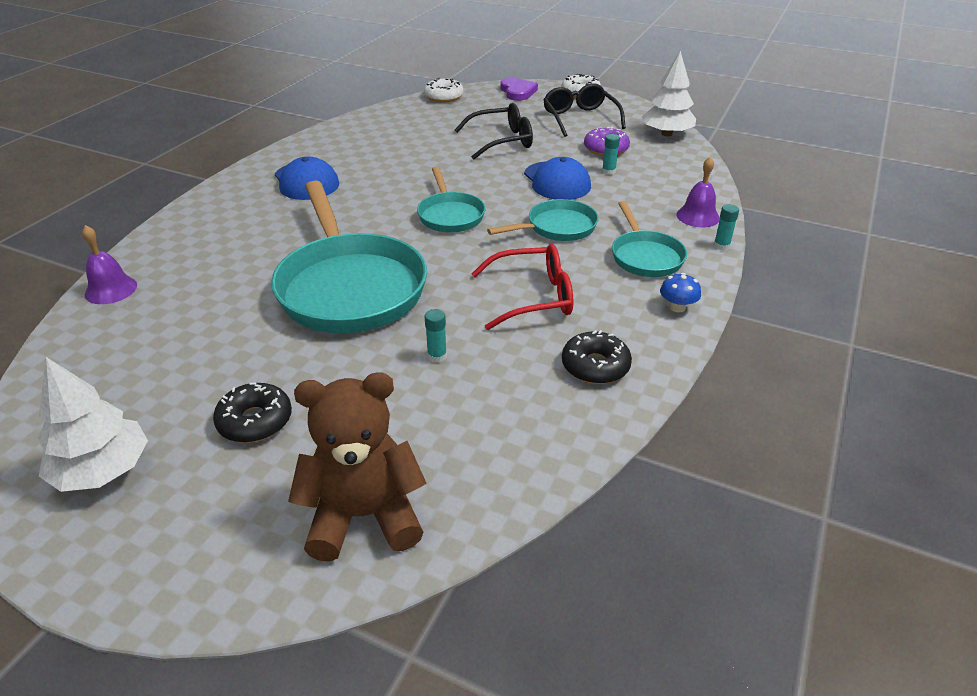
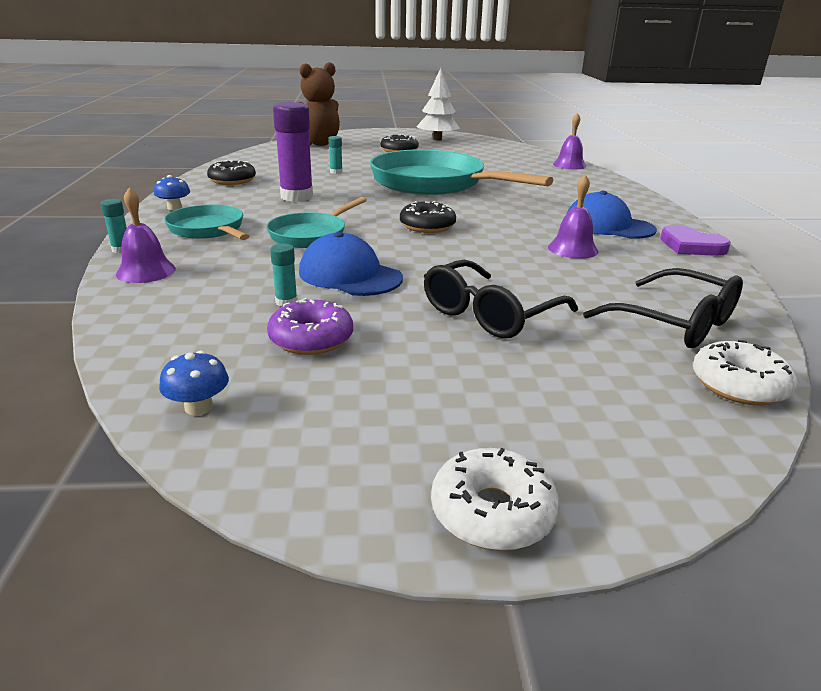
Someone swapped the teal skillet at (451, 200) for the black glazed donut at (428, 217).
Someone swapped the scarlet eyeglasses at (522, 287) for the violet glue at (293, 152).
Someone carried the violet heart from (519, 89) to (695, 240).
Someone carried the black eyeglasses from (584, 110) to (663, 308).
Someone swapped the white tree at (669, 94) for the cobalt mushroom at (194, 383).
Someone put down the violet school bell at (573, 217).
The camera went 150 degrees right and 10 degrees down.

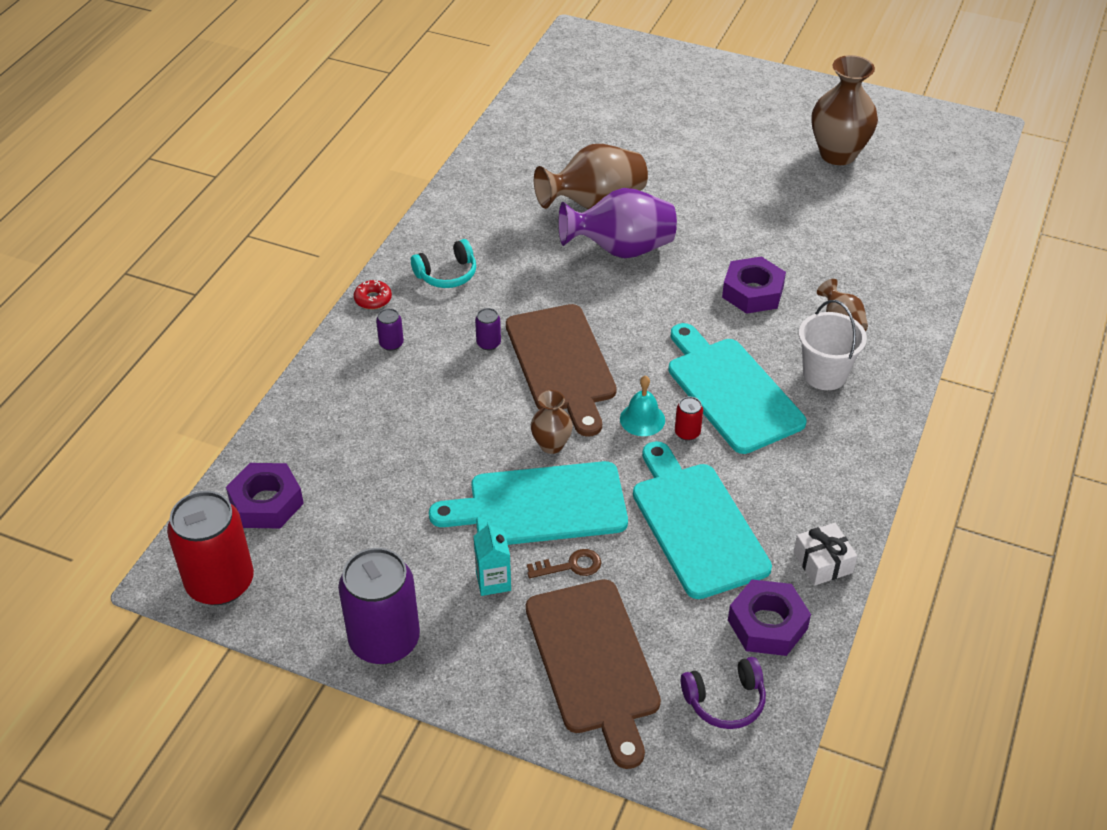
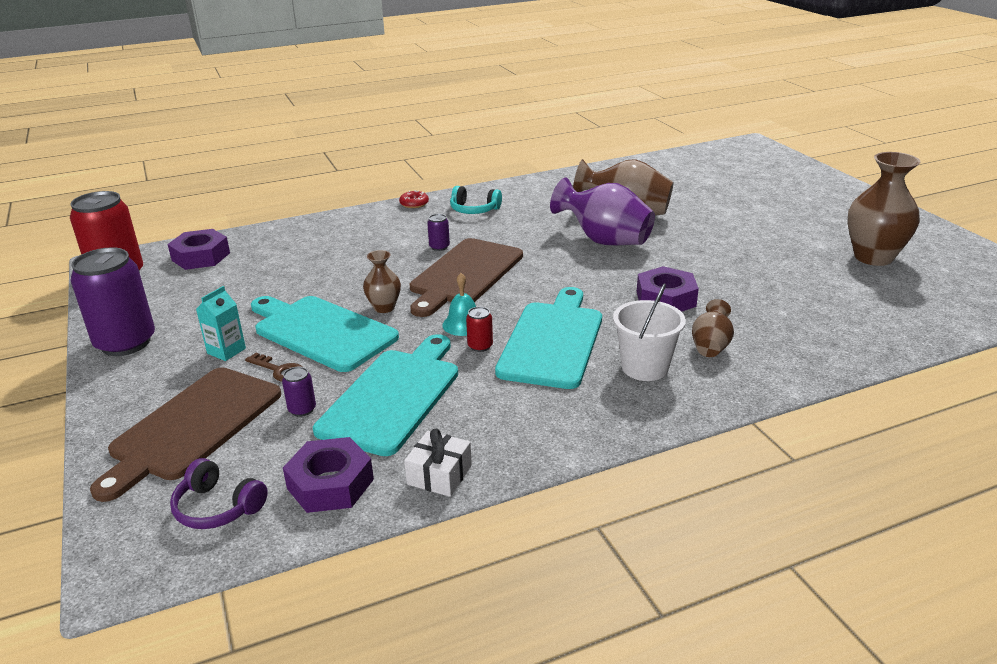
Someone carried the violet soda can from (390, 329) to (299, 392).
The camera went 45 degrees right and 15 degrees down.

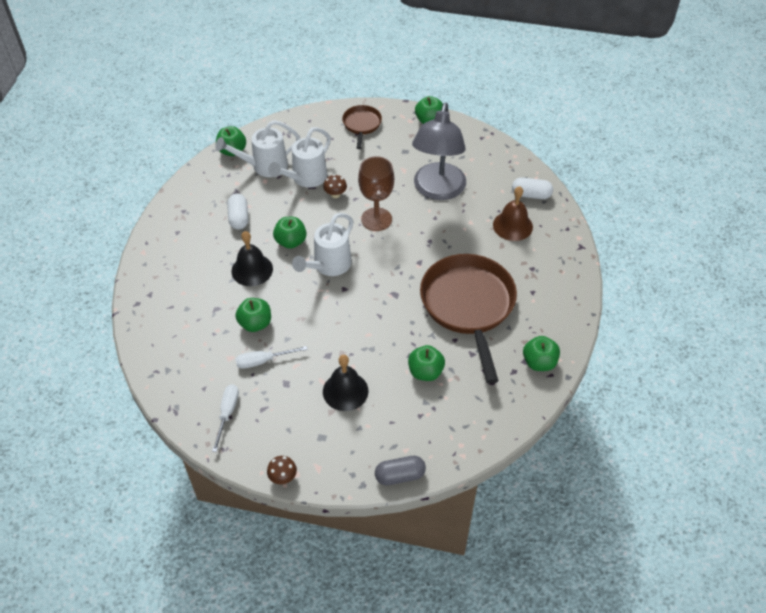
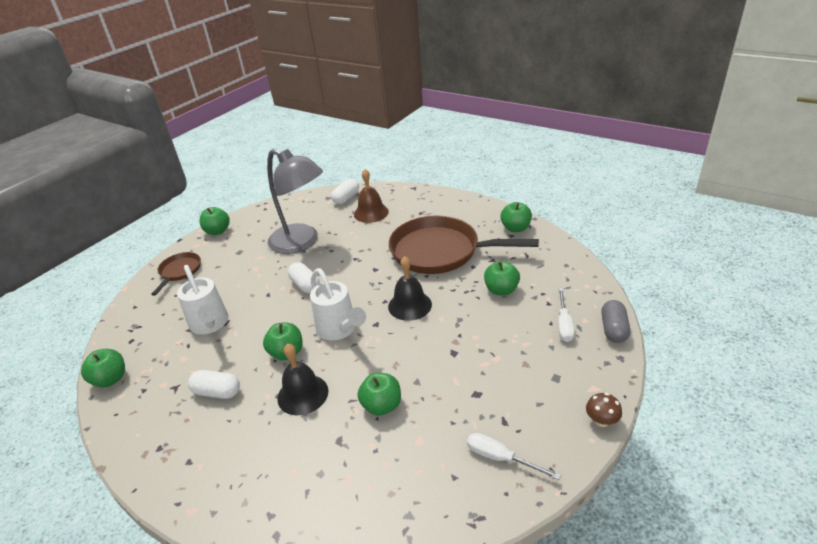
Someone took away the white sprinkling can at (257, 148).
Someone carried the white flat screwdriver from (272, 357) to (566, 315).
Someone took away the russet mushroom at (335, 186).
Someone carried the black school bell from (346, 383) to (410, 288).
Someone rotated the russet skillet at (362, 127) by 75 degrees clockwise.
Someone swapped the russet chalice at (376, 193) for the white capsule at (304, 277).
The camera went 65 degrees left and 15 degrees down.

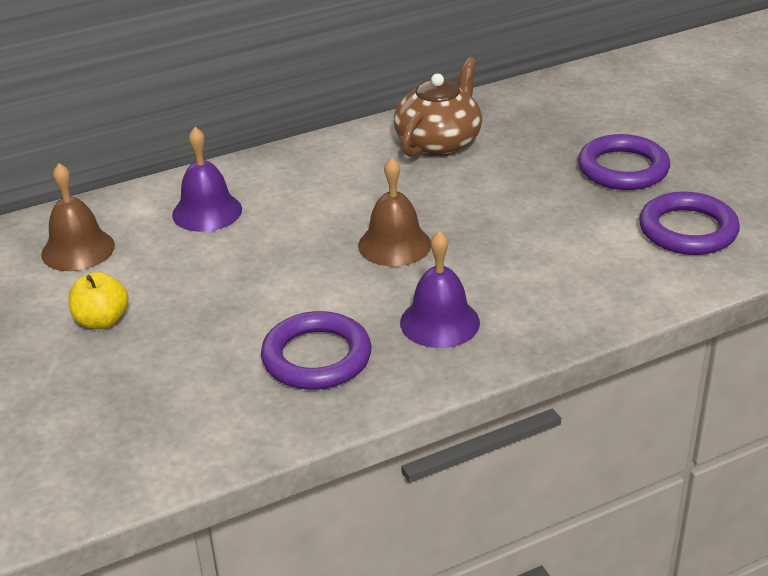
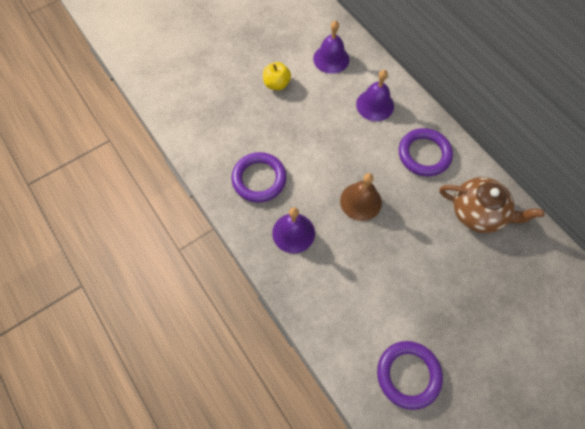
Someone repainted the russet school bell at (78, 217), which became the violet school bell at (331, 47).
Someone carried the violet torus from (624, 162) to (426, 152).
The camera went 80 degrees right and 30 degrees up.

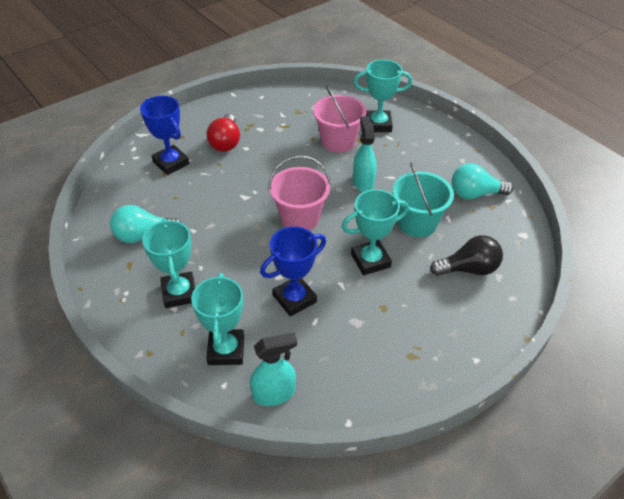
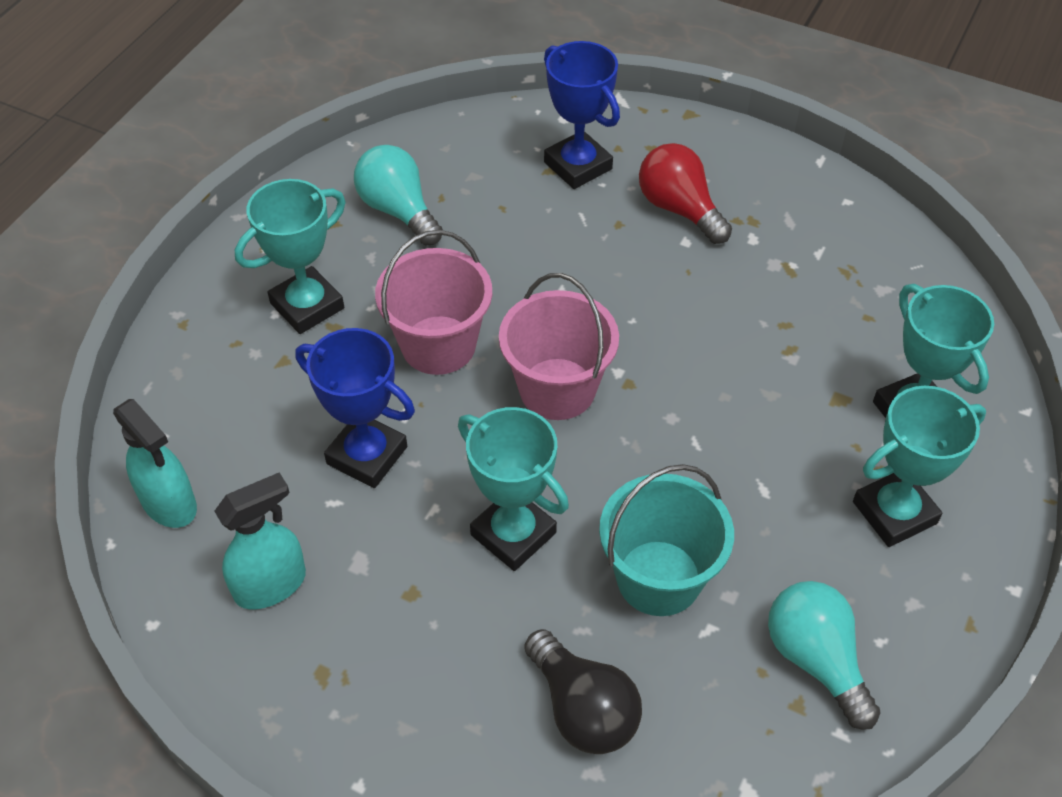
Someone rotated the cobalt prize cup at (164, 135) by 60 degrees counterclockwise.
Someone carried the teal prize cup from (217, 319) to (919, 466).
Someone rotated the scarlet bulb at (223, 133) by 75 degrees clockwise.
Someone carried the rose-pink pail from (340, 119) to (433, 302).
Someone carried the teal spray bottle from (365, 154) to (260, 540).
The camera went 65 degrees right and 5 degrees up.

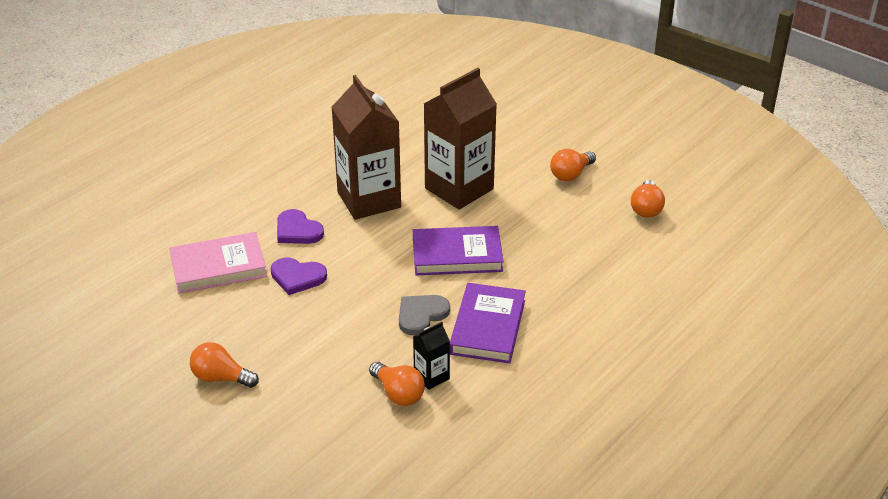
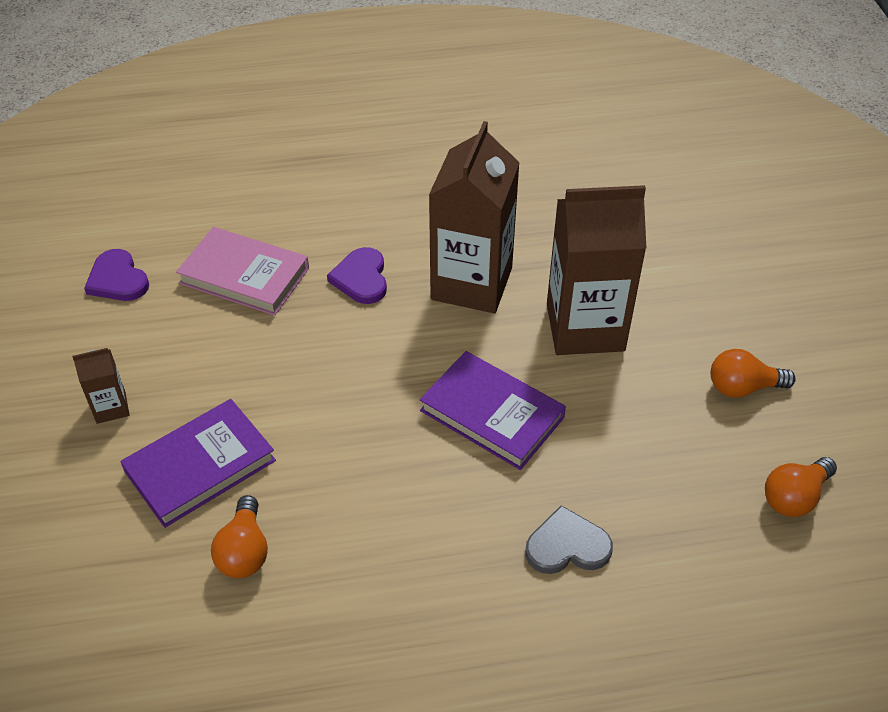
Someone swapped the bright orange bulb at (224, 365) for the russet juice carton at (101, 386).
Someone carried the violet heart from (299, 276) to (116, 275).
Someone carried the grey heart from (424, 315) to (569, 539).
Someone took away the black juice carton at (431, 356).
Someone carried the violet hardback from (488, 323) to (198, 463).
The camera went 40 degrees right and 10 degrees up.

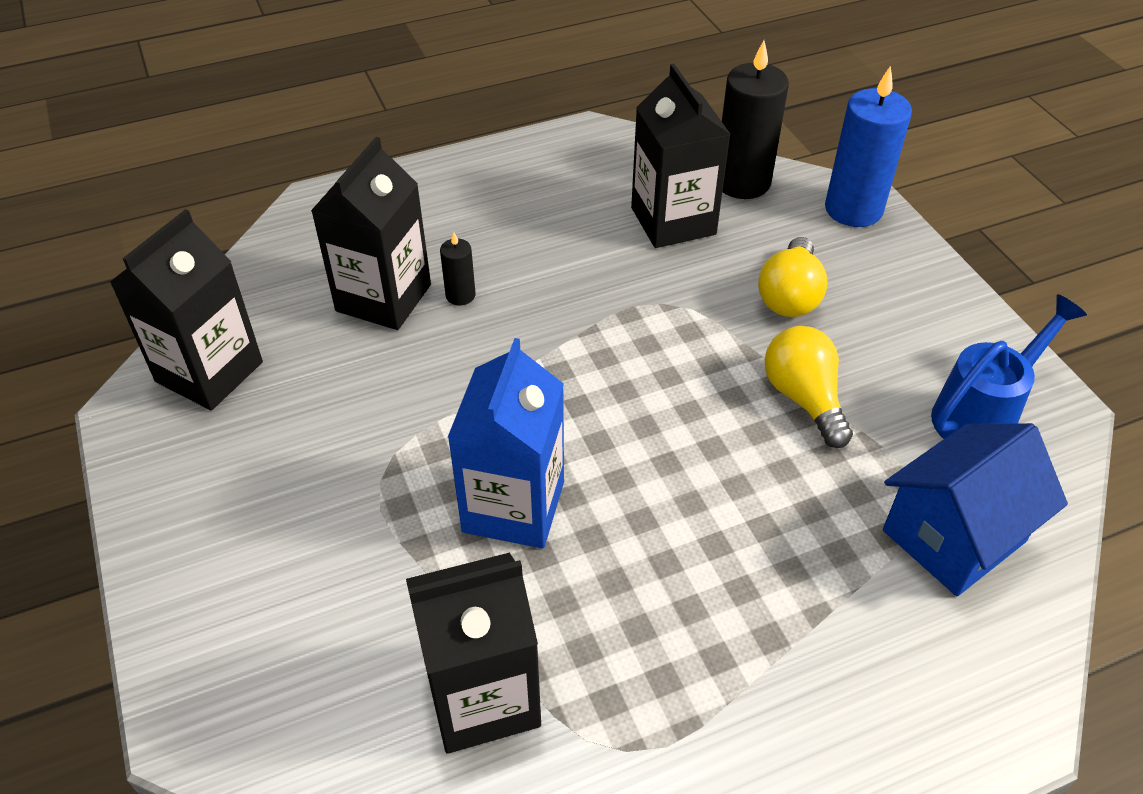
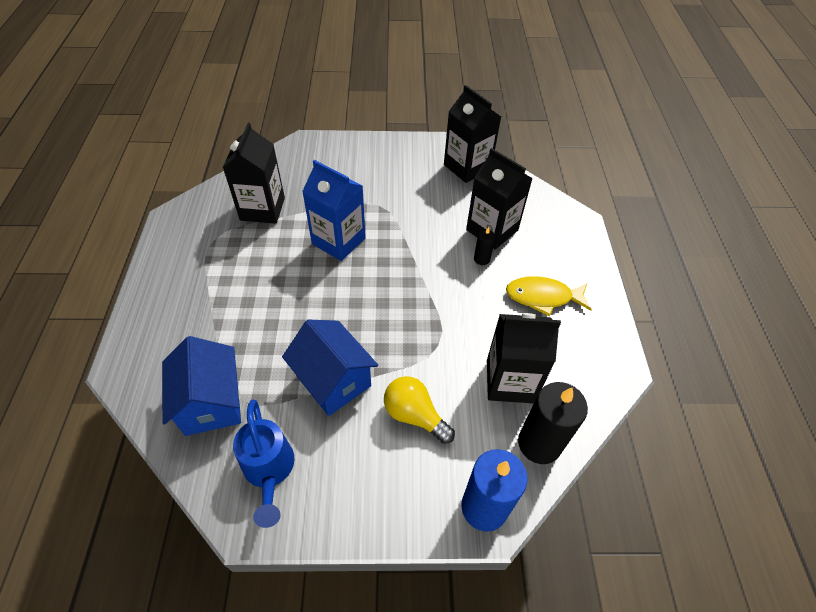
Someone swapped the golden bulb at (808, 387) for the cobalt house at (330, 367).
Someone put down the golden fish figure at (549, 296).
The camera went 110 degrees right and 5 degrees up.

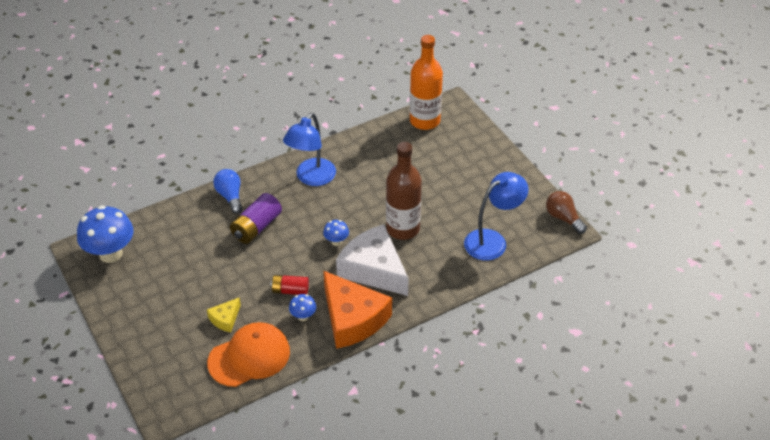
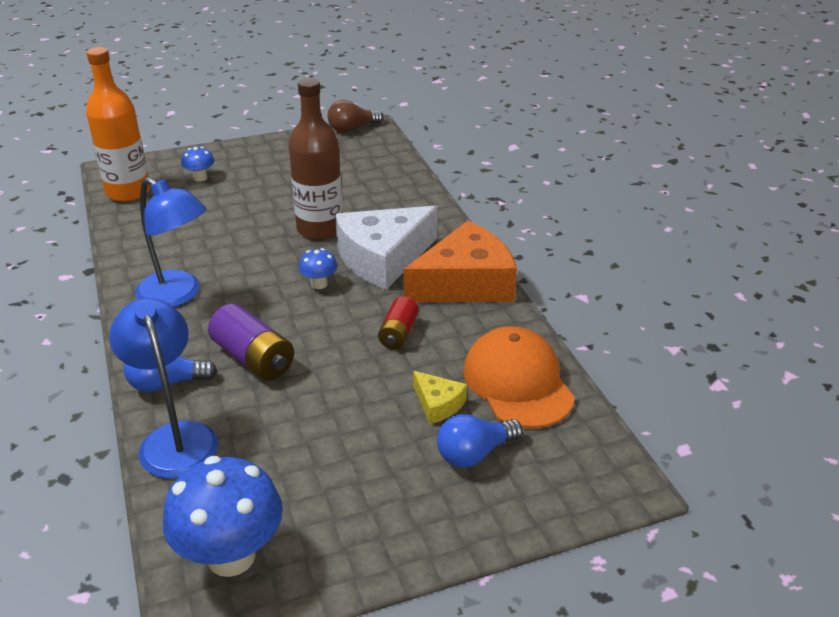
Someone carried the cobalt mushroom from (302, 307) to (197, 164).
Someone carried the cobalt reading lamp from (496, 216) to (164, 388).
Someone put down the cobalt bulb at (480, 441).
The camera went 80 degrees left and 10 degrees down.

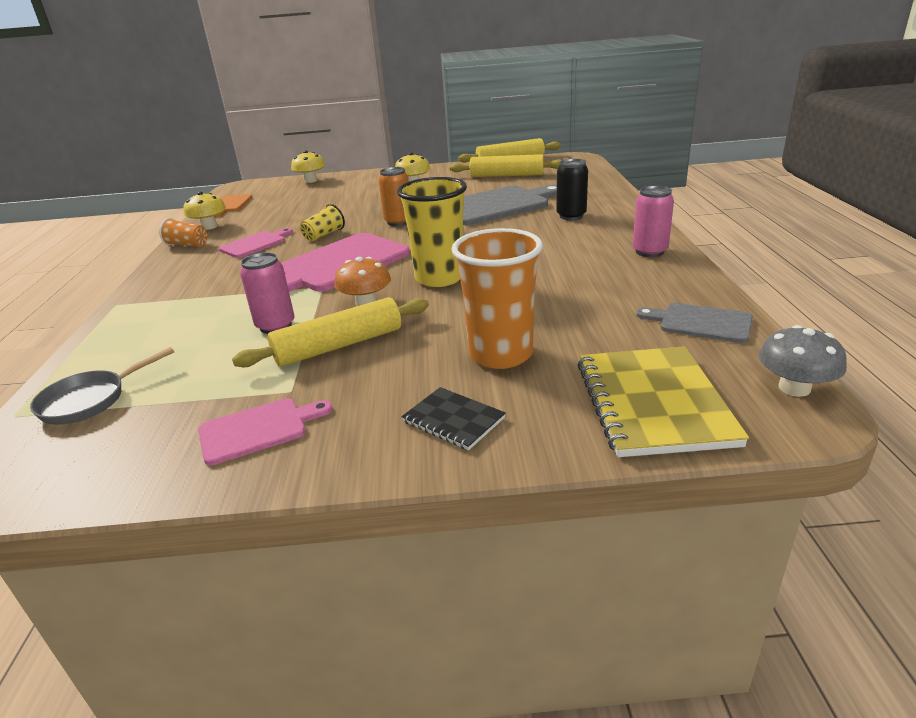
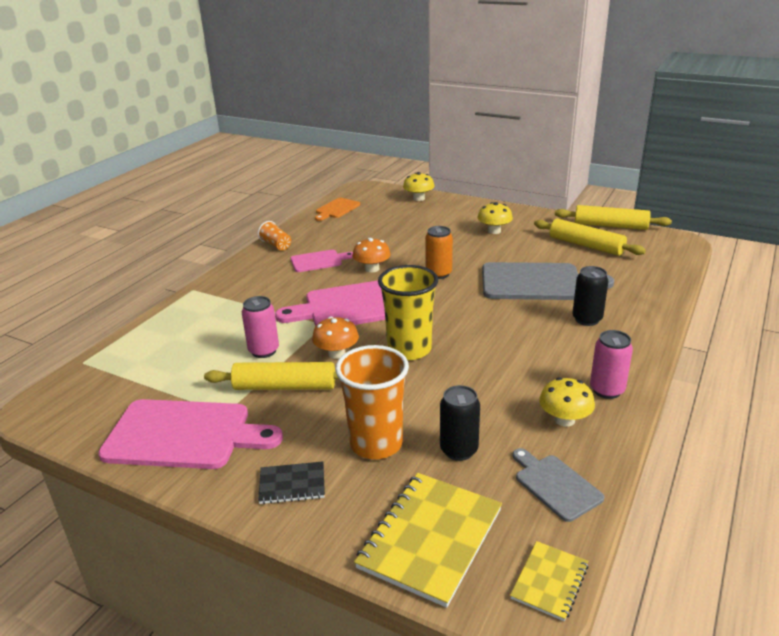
Someone took away the grey skillet at (102, 386).
Someone carried the golden mushroom from (204, 211) to (567, 402).
Someone scaled the rose-pink cutting board at (265, 431) by 1.88.
Someone swapped the golden tumbler at (322, 222) for the bright orange mushroom at (371, 255).
Someone rotated the black exercise book at (453, 418) by 75 degrees counterclockwise.
Someone swapped the grey mushroom at (803, 361) for the golden exercise book at (549, 581).
Someone put down the black soda can at (460, 423).
The camera went 30 degrees right and 0 degrees up.

